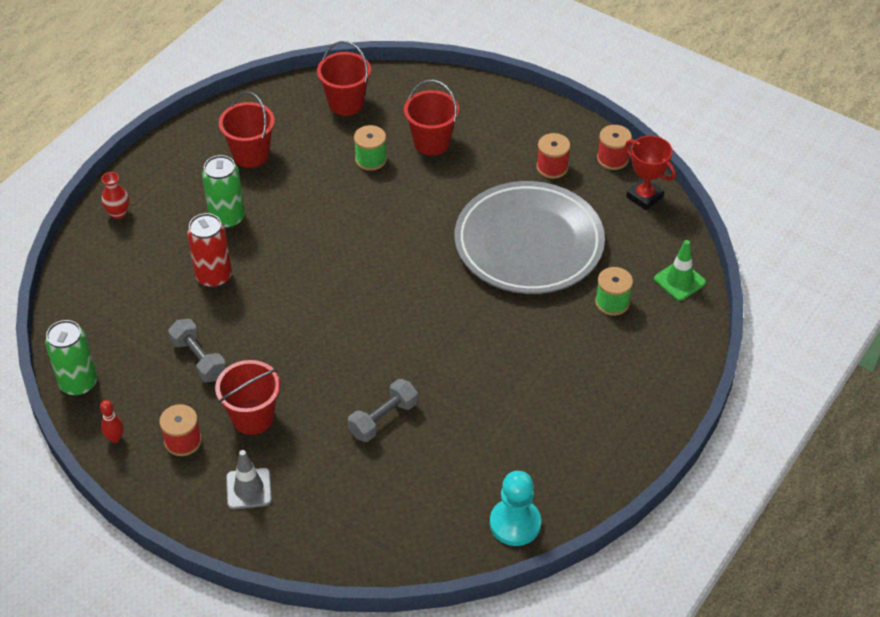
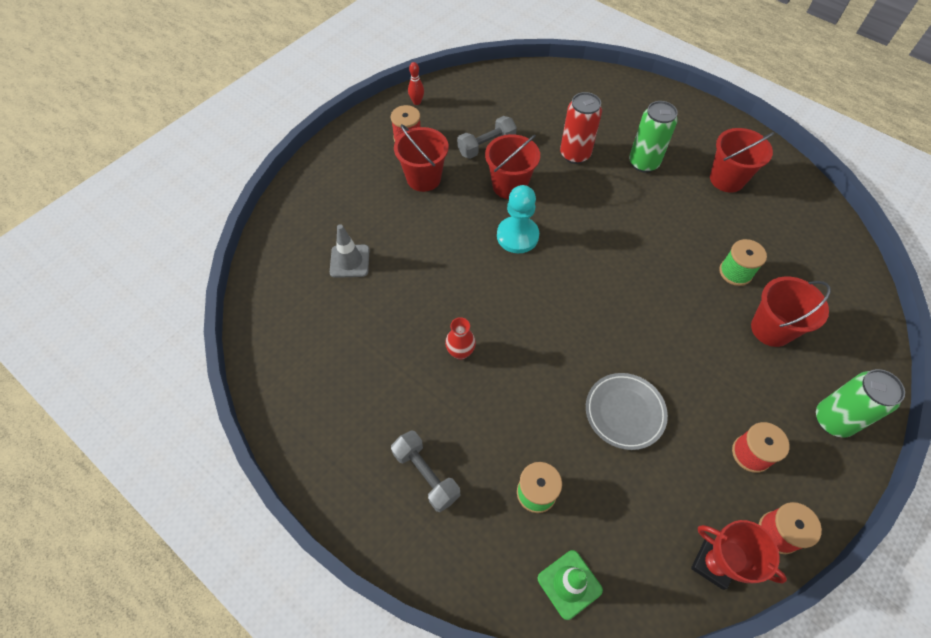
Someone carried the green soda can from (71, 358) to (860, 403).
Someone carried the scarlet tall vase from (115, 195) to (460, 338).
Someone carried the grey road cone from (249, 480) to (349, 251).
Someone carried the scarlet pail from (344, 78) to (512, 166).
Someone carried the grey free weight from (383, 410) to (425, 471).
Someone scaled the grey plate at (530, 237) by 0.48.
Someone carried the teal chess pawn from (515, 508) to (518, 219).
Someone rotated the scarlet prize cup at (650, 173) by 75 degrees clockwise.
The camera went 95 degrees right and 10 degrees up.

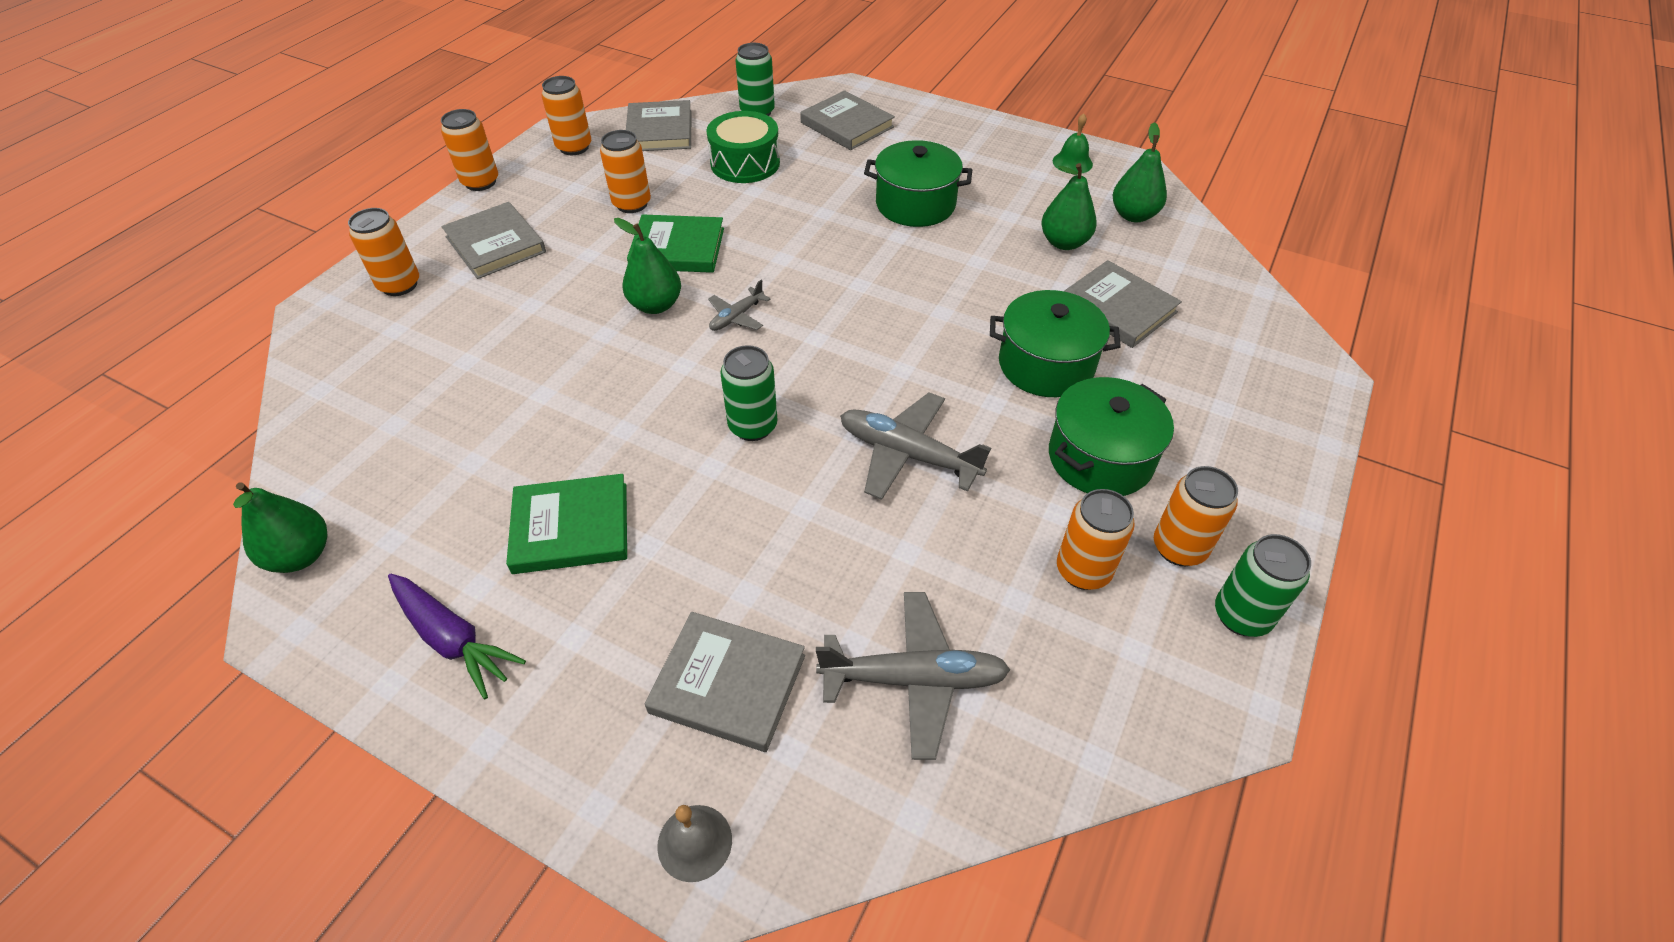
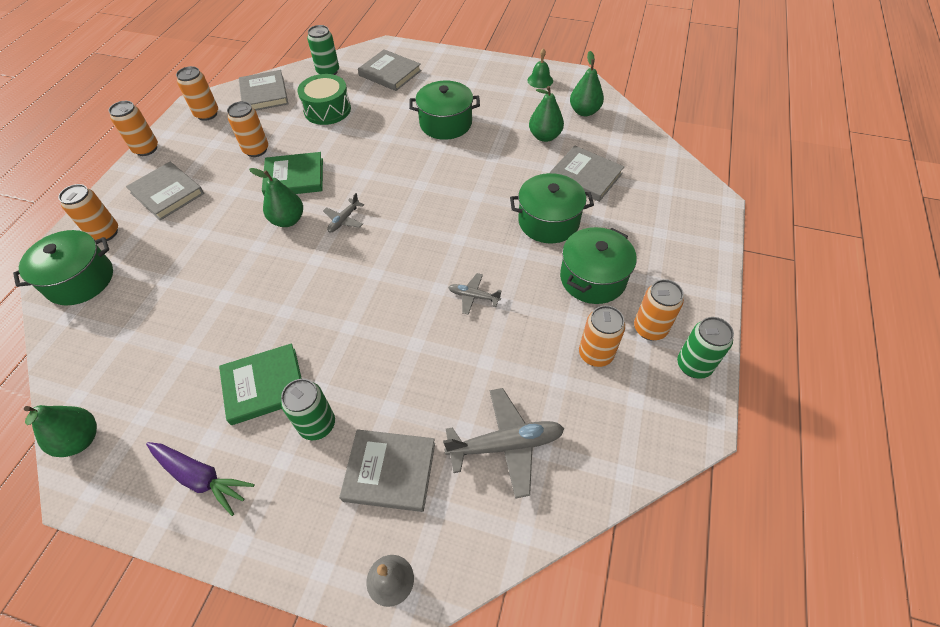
Someone carried the green soda can from (749, 393) to (308, 409).
Someone scaled the grey toy plane at (915, 446) by 0.54.
Someone put down the green cooking pot at (63, 267).
The camera went 10 degrees left and 5 degrees up.

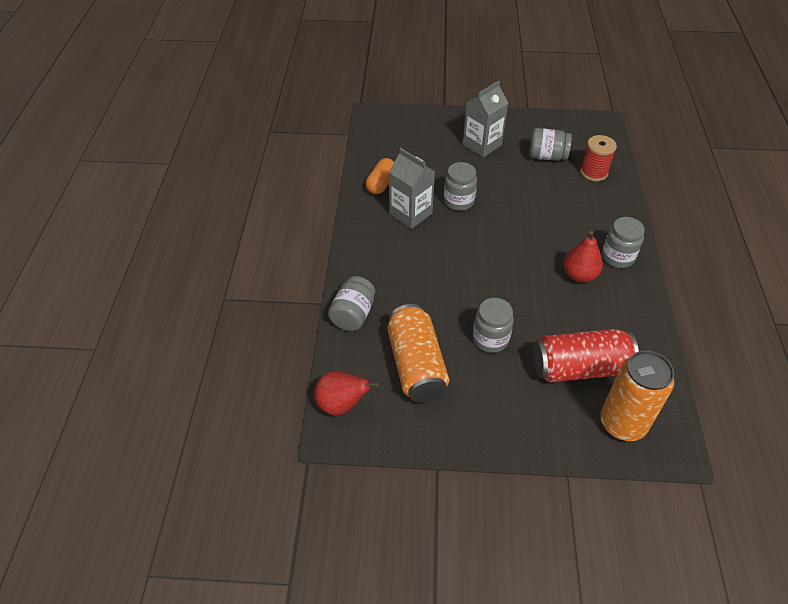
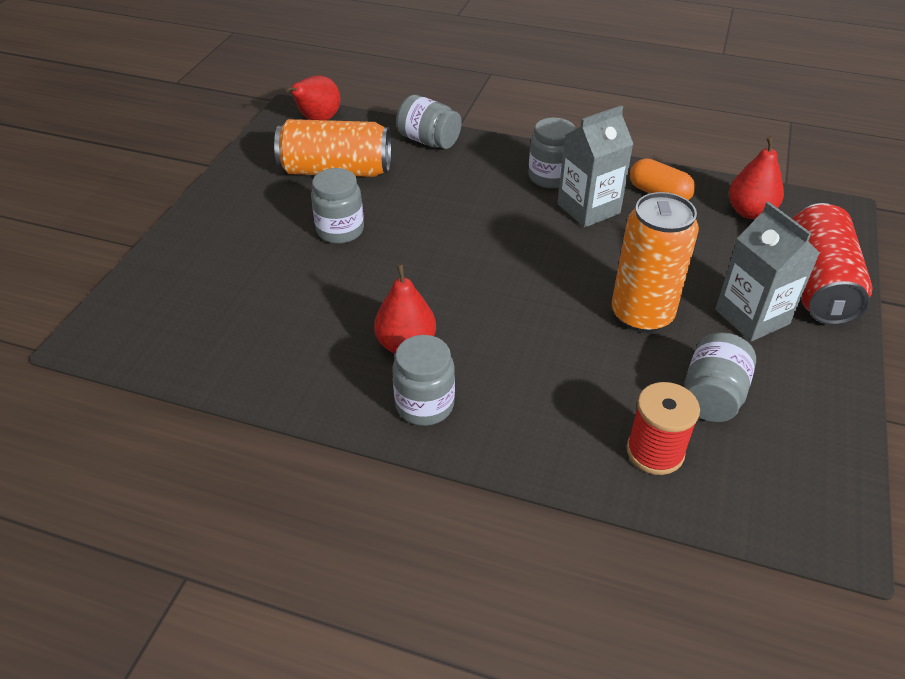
Someone carried the grey preserve jar from (460, 186) to (552, 152).
Someone carried the scarlet soda can from (586, 356) to (833, 264).
Someone carried the bright orange soda can from (637, 395) to (655, 262).
Someone put down the scarlet pear fruit at (756, 177).
The camera went 105 degrees right and 5 degrees down.

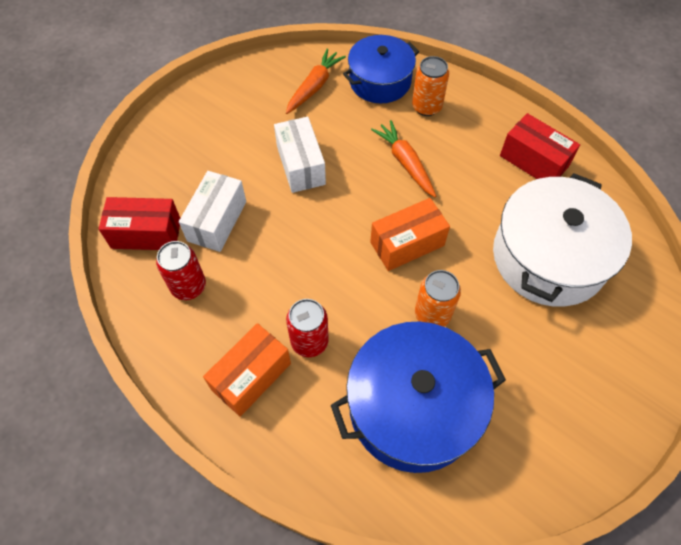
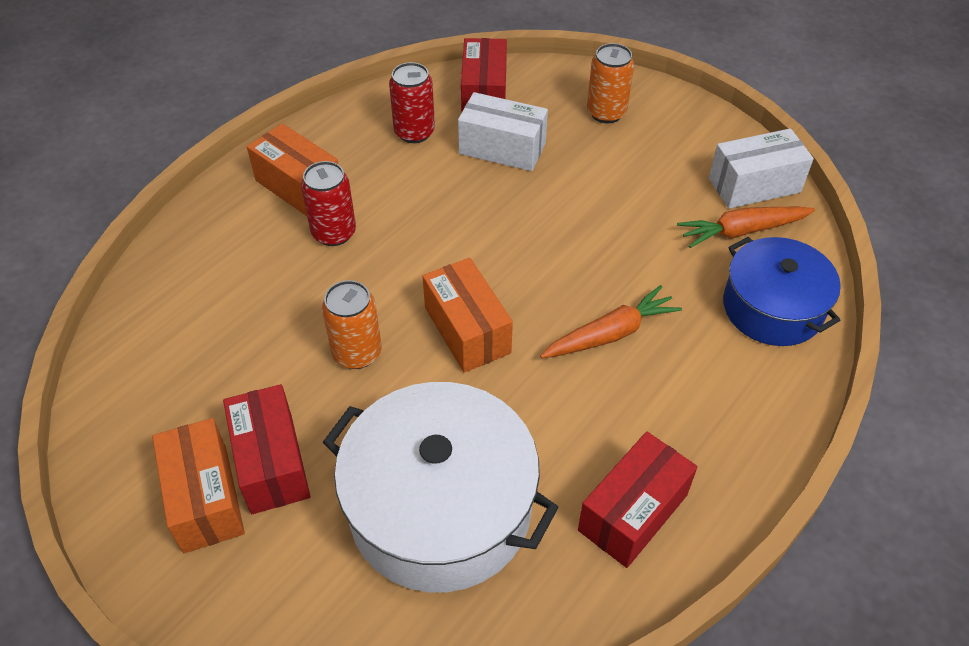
Someone carried the white box from (300, 155) to (761, 168).
Someone rotated the bright orange carrot at (316, 81) by 135 degrees clockwise.
Someone took away the cobalt cooking pot at (418, 397).
Someone carried the bright orange soda can from (430, 86) to (610, 83).
Someone put down the bright orange box at (198, 485).
Someone put down the scarlet box at (266, 449).
The camera went 90 degrees right and 10 degrees down.

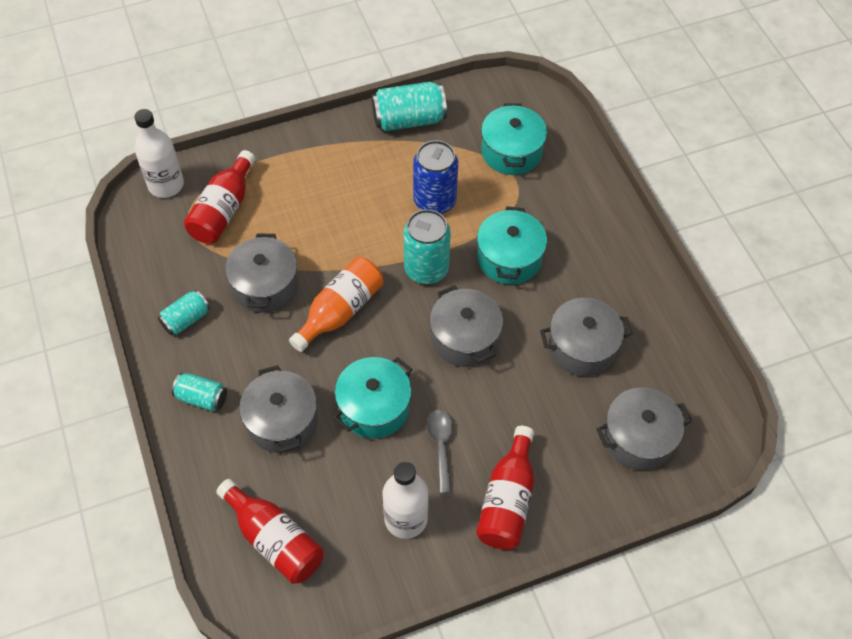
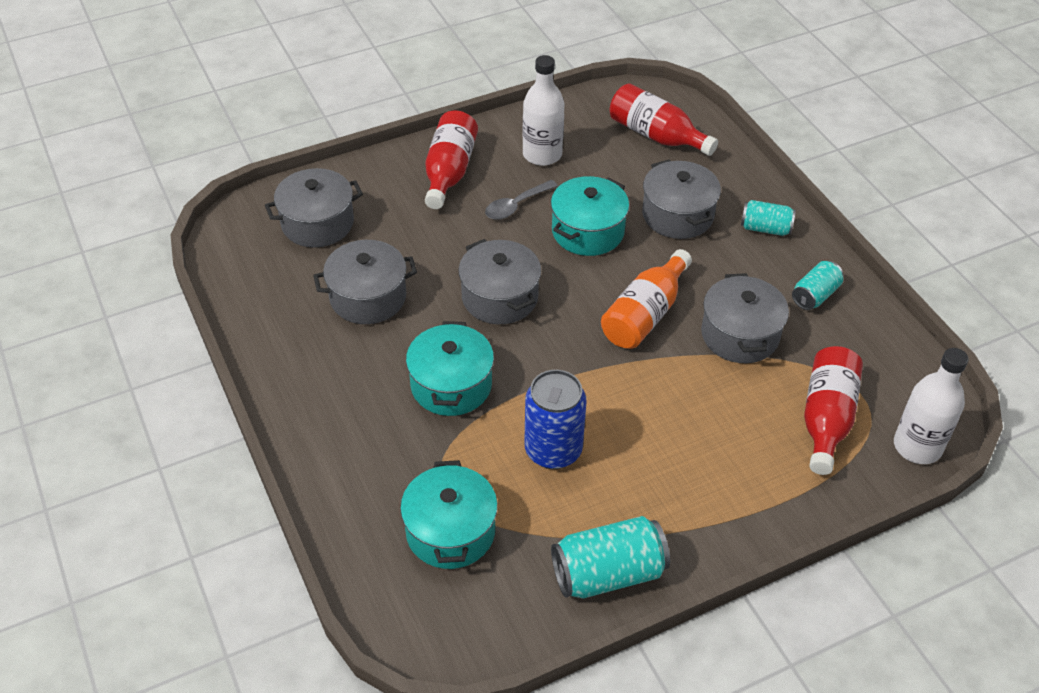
Someone took away the teal soda can at (427, 246).
Someone rotated the grey teaspoon at (440, 451) by 60 degrees clockwise.
The camera went 175 degrees right and 10 degrees down.

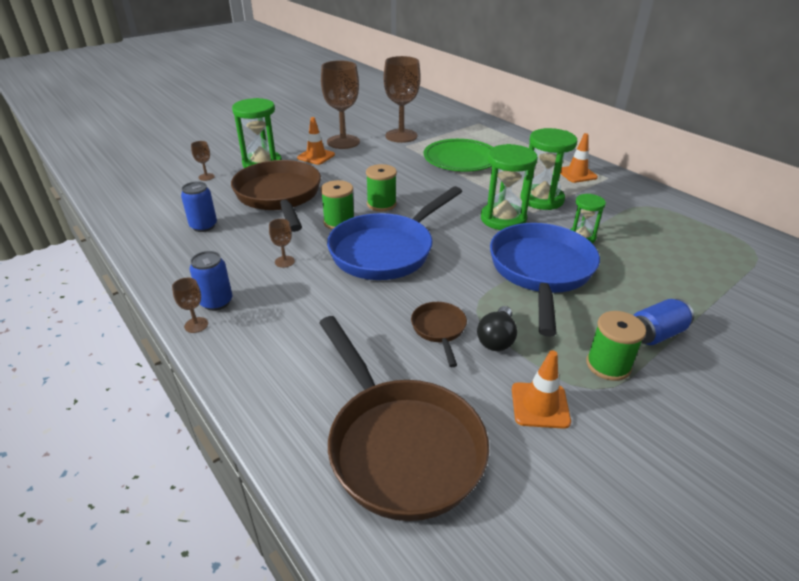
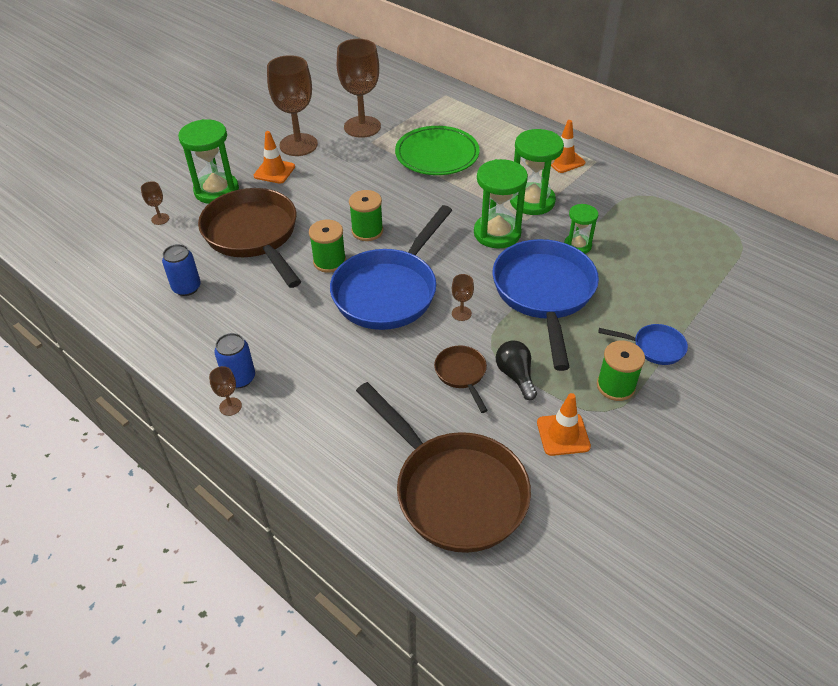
Someone carried the russet chalice from (282, 243) to (463, 297).
Someone rotated the black bulb at (497, 328) by 150 degrees clockwise.
Someone swapped the cobalt soda can at (664, 322) for the cobalt skillet at (643, 344).
The camera went 10 degrees left and 10 degrees up.

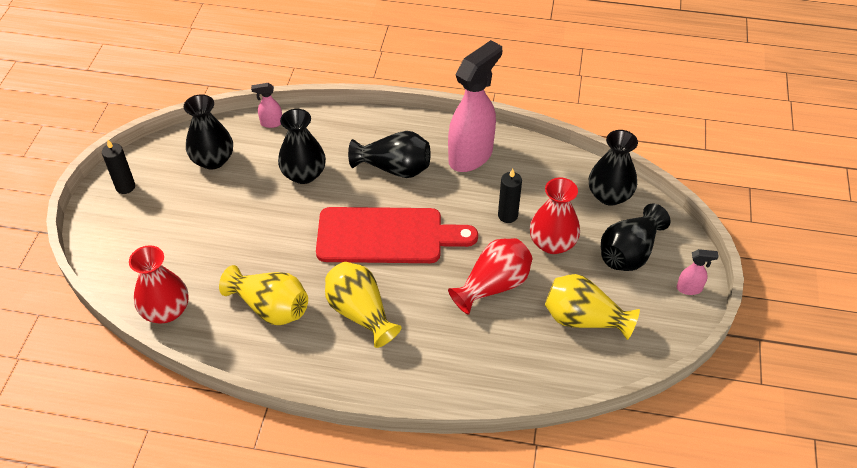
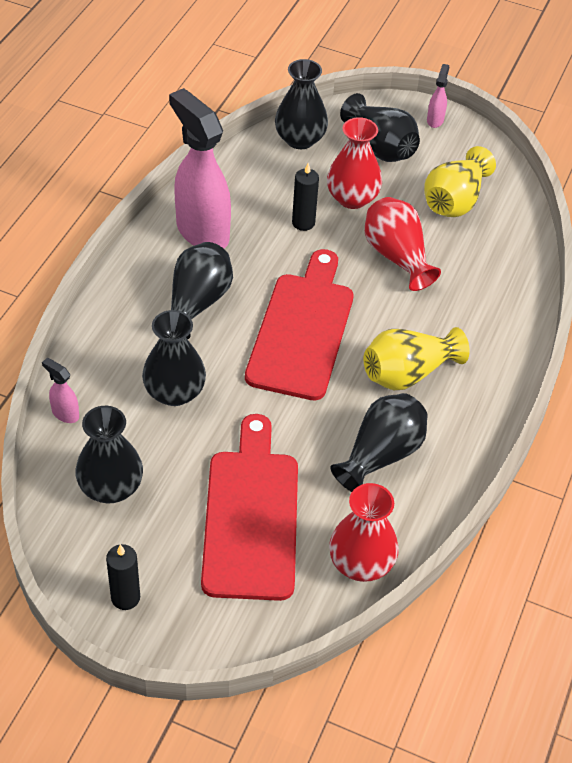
Someone repainted the golden tall vase at (263, 295), which became the black tall vase at (379, 442).
Someone rotated the rose-pink spray bottle at (266, 105) by 120 degrees clockwise.
Someone put down the scarlet cutting board at (249, 507).
The camera went 80 degrees left and 0 degrees up.

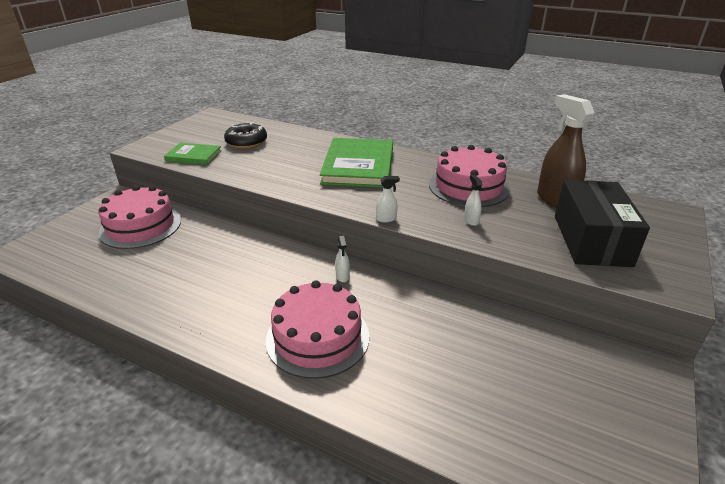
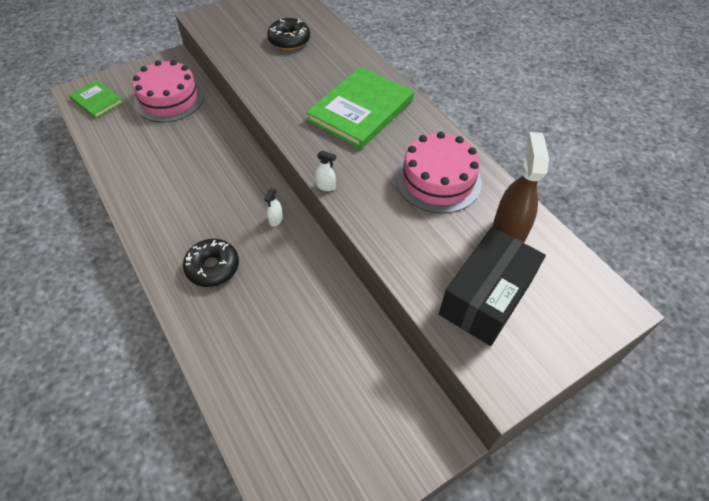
Someone carried the green hardback from (193, 154) to (96, 99).
Someone swapped the rose-pink cake at (317, 329) for the black glazed donut at (211, 263).
Someone took away the white spray bottle at (473, 200).
The camera went 30 degrees right and 20 degrees up.

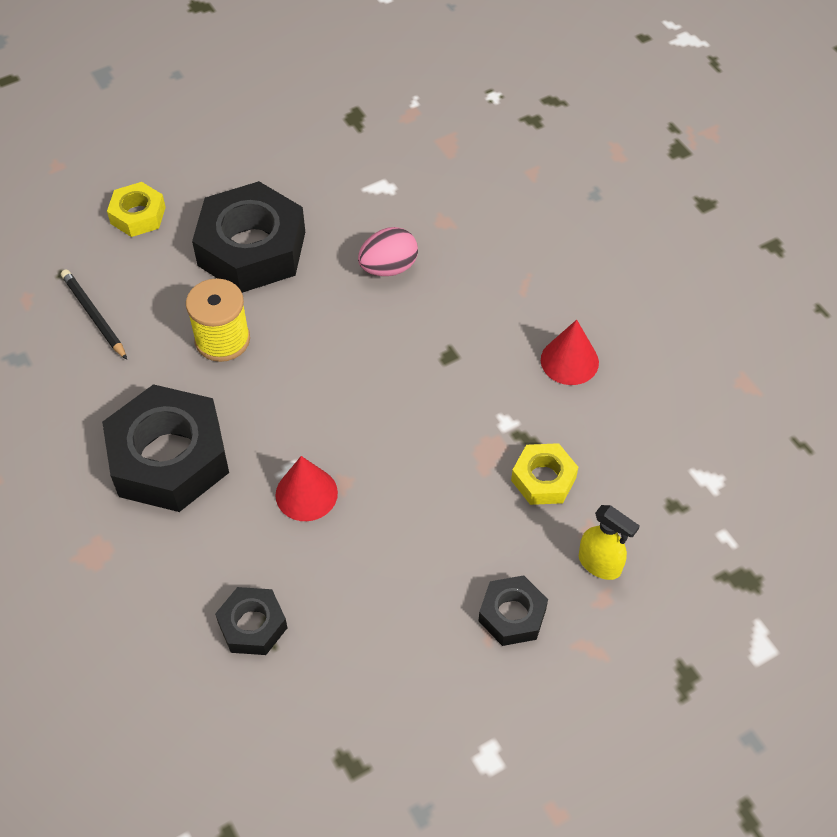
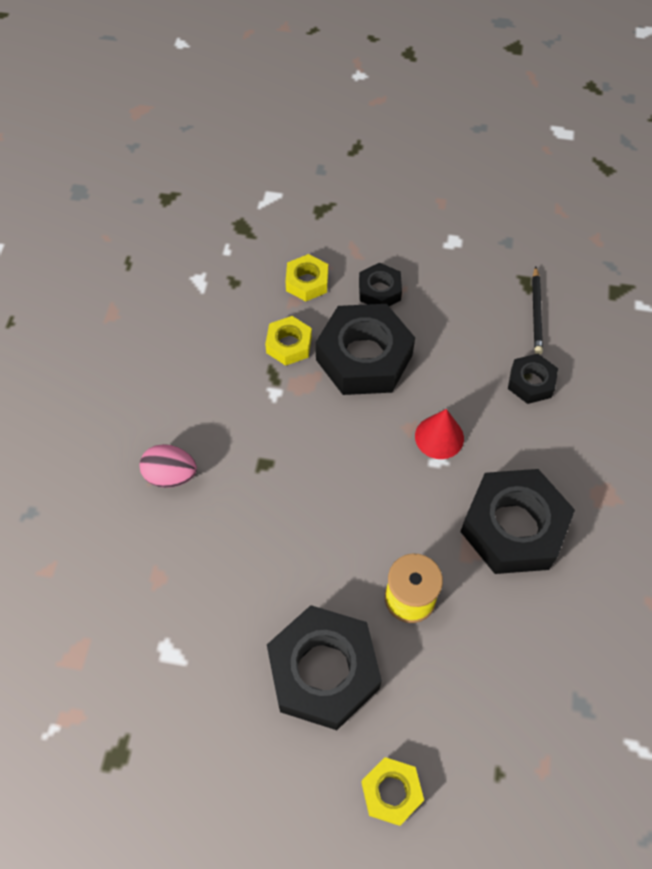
Someone carried the black pencil from (94, 315) to (537, 310).
Someone carried the rose-pink toy egg from (388, 251) to (168, 466).
Someone took away the scarlet cone shape at (570, 352).
Someone swapped the golden spray bottle at (609, 542) for the golden nut at (306, 277).
Someone put down the black nut at (365, 349).
The camera went 140 degrees left and 5 degrees up.

